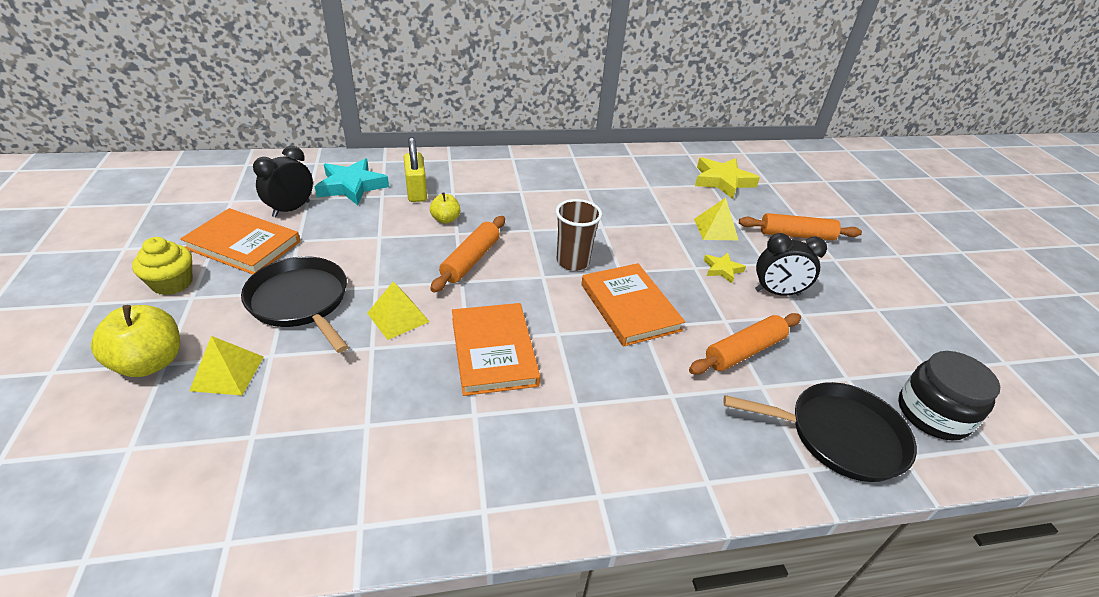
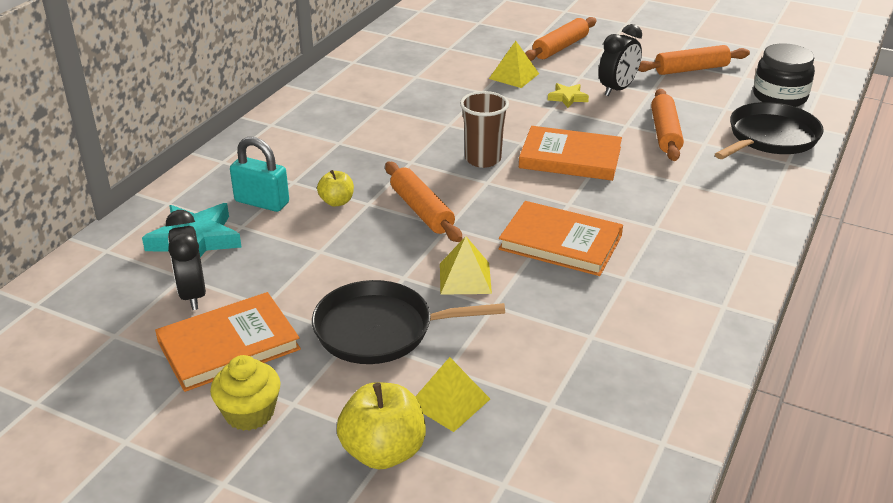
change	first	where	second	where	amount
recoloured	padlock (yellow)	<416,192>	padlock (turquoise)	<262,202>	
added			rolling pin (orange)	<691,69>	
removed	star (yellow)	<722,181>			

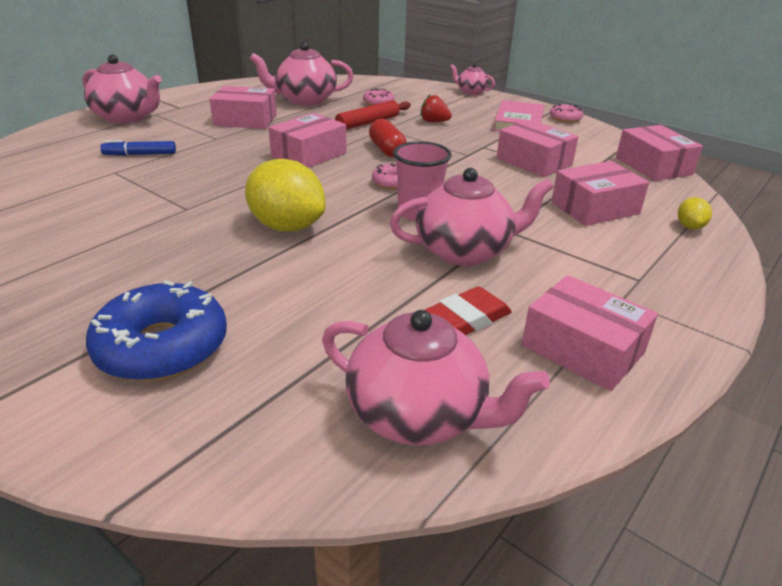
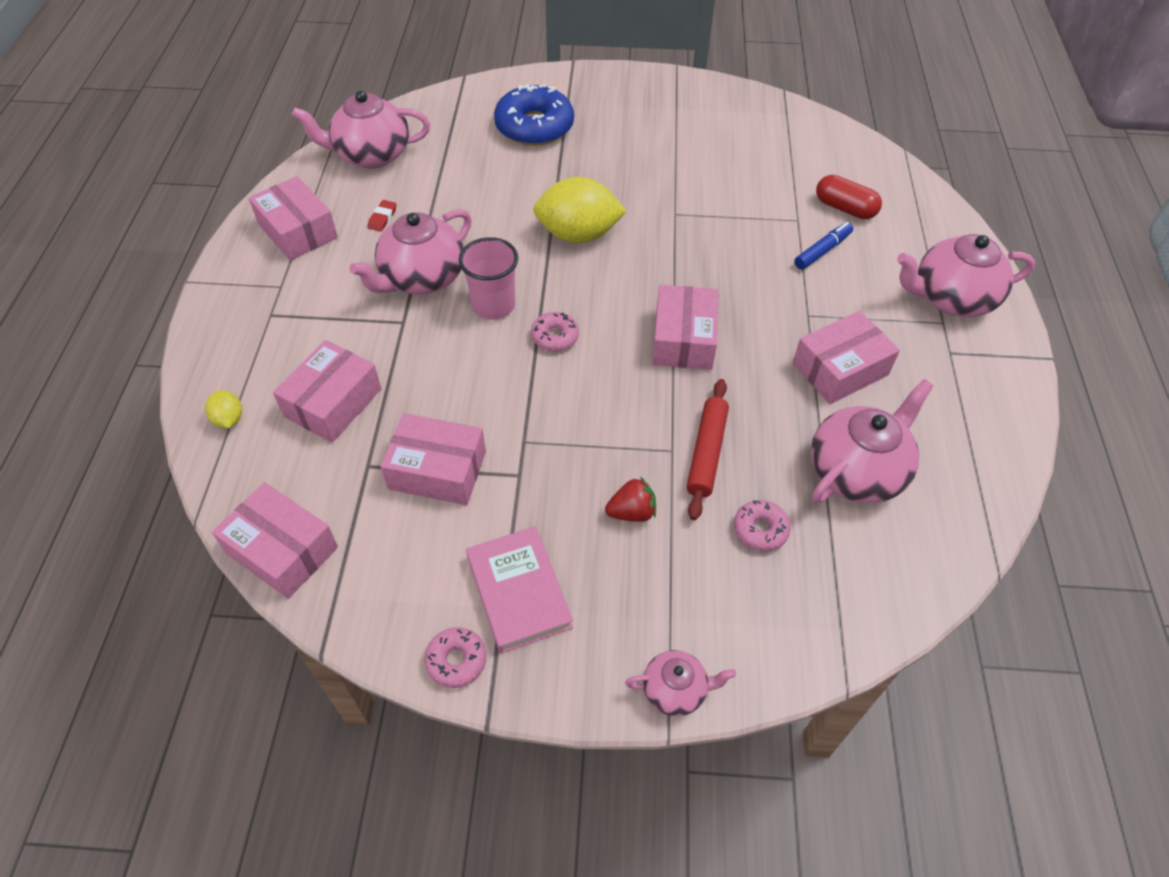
change	first	where	second	where	amount
turned	box (pink)	<582,349>		<298,231>	45 degrees clockwise
resized	eraser (red)	<465,319>		<382,218>	x0.54
moved	capsule (red)	<387,150>		<844,208>	

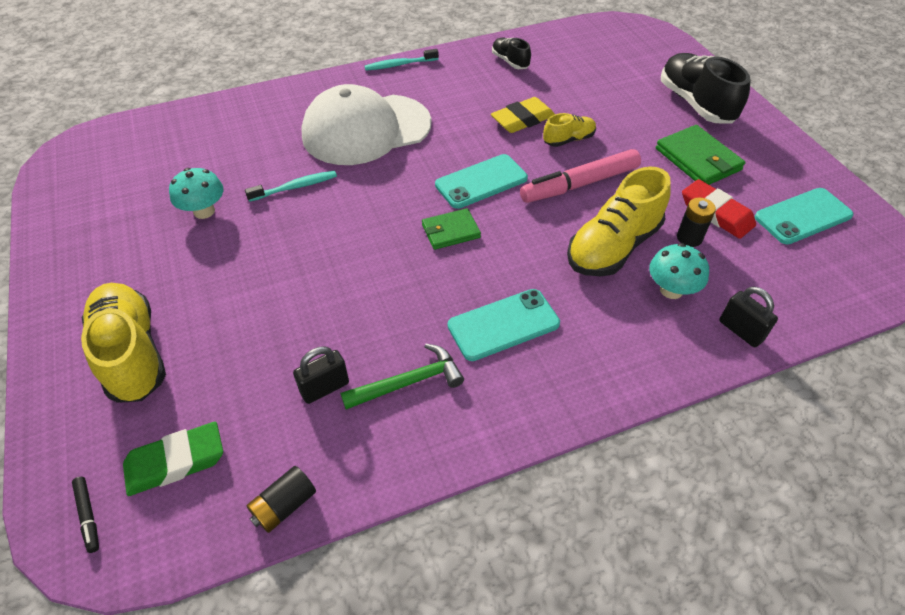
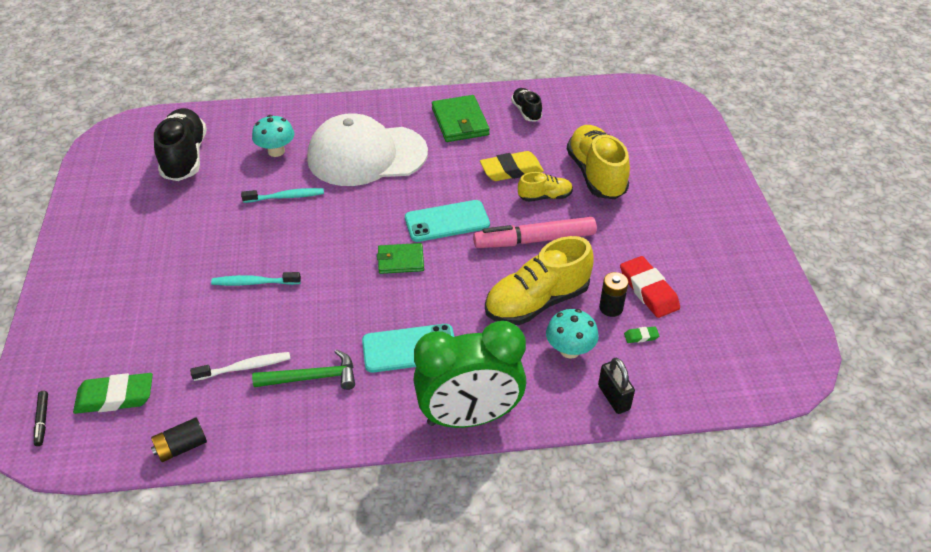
change	first	where	second	where	amount
moved	shoe (black)	<695,104>		<185,157>	
replaced	padlock (black)	<325,388>	toothbrush (white)	<245,367>	
moved	toothbrush (turquoise)	<399,65>		<254,282>	
moved	mushroom (turquoise)	<204,211>		<276,151>	
added			clock (green)	<469,417>	
moved	wallet (green)	<698,159>		<460,122>	
moved	shoe (yellow)	<132,353>		<596,174>	
added			eraser (green)	<641,336>	
removed	phone (turquoise)	<802,216>			

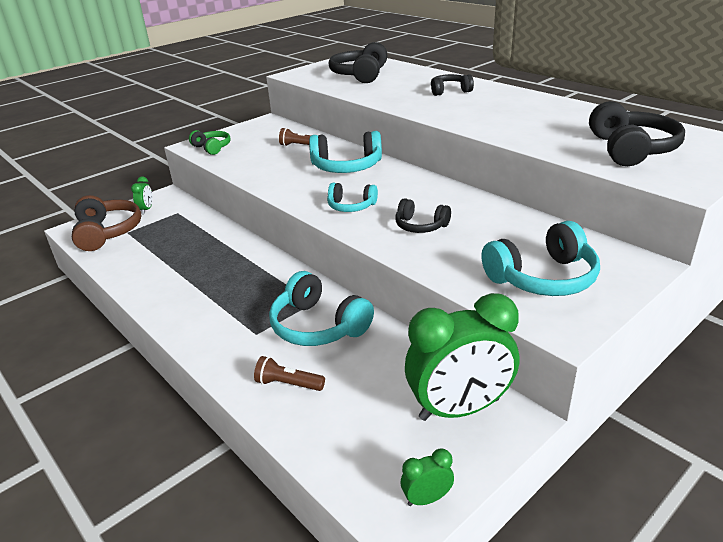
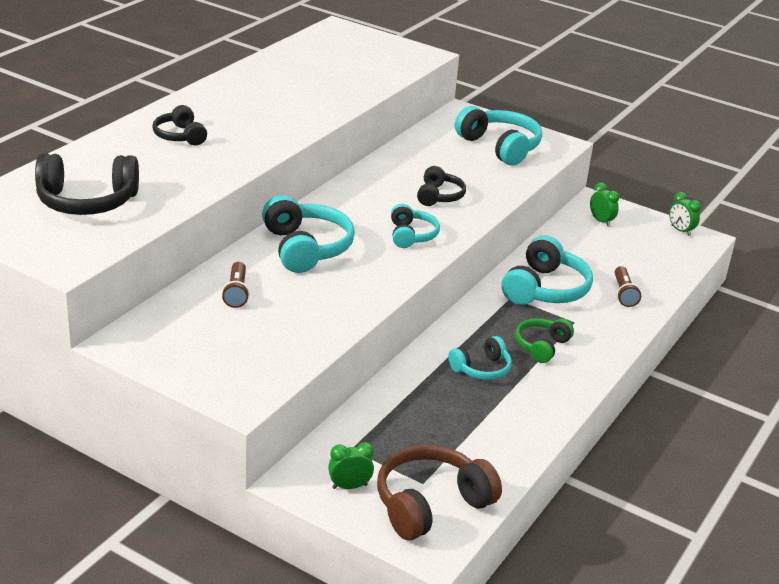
change	first	where	second	where	amount
added			headphones (turquoise)	<481,369>	
moved	headphones (green)	<212,148>		<541,346>	
resized	clock (green)	<459,409>		<601,221>	x0.42
removed	headphones (black)	<631,149>			

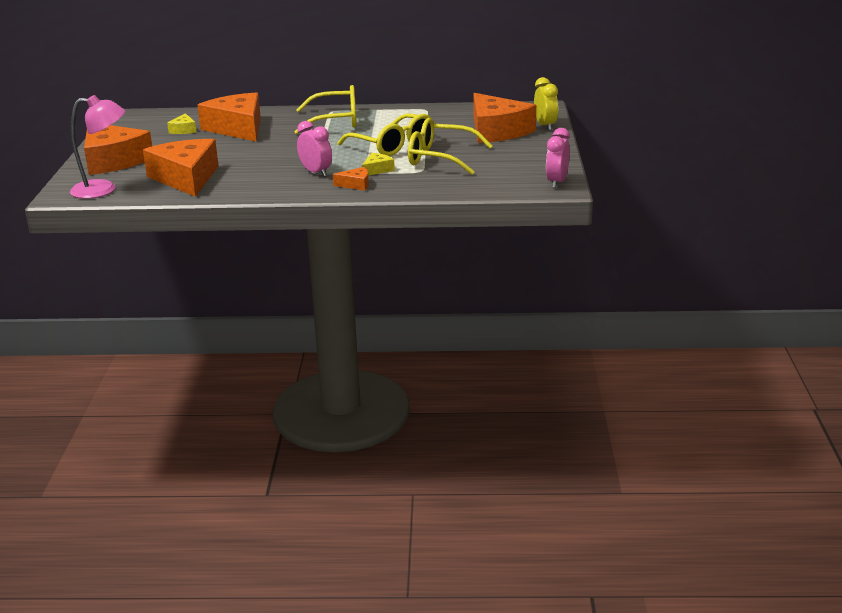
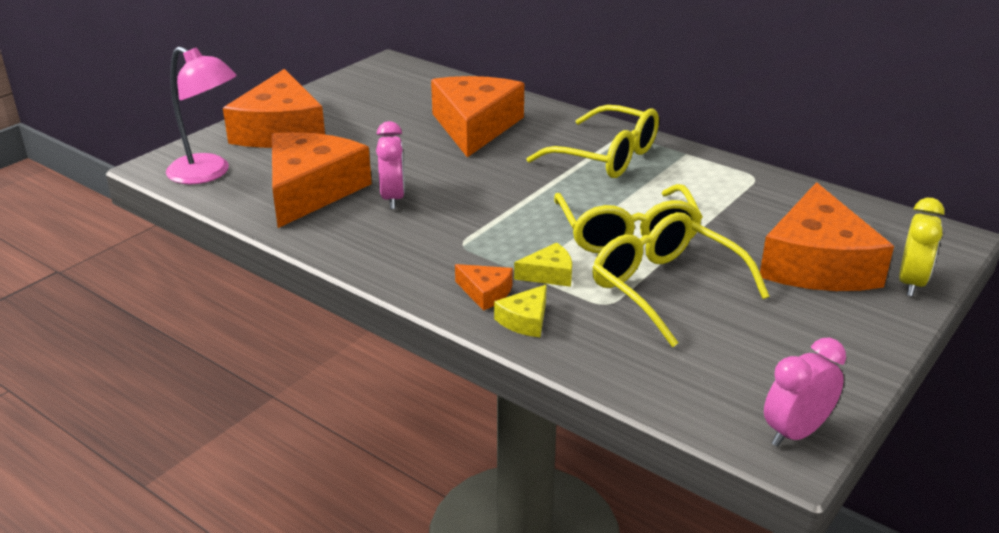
change	first	where	second	where	amount
moved	clock (pink)	<316,172>		<393,198>	
moved	cheese (yellow)	<183,130>		<525,320>	

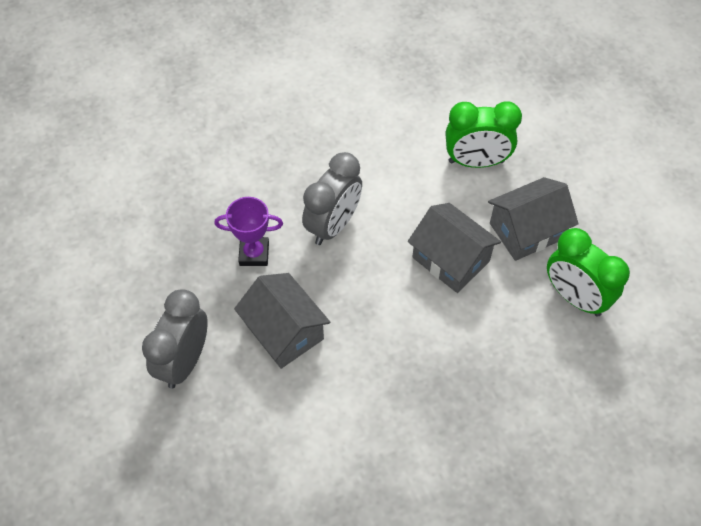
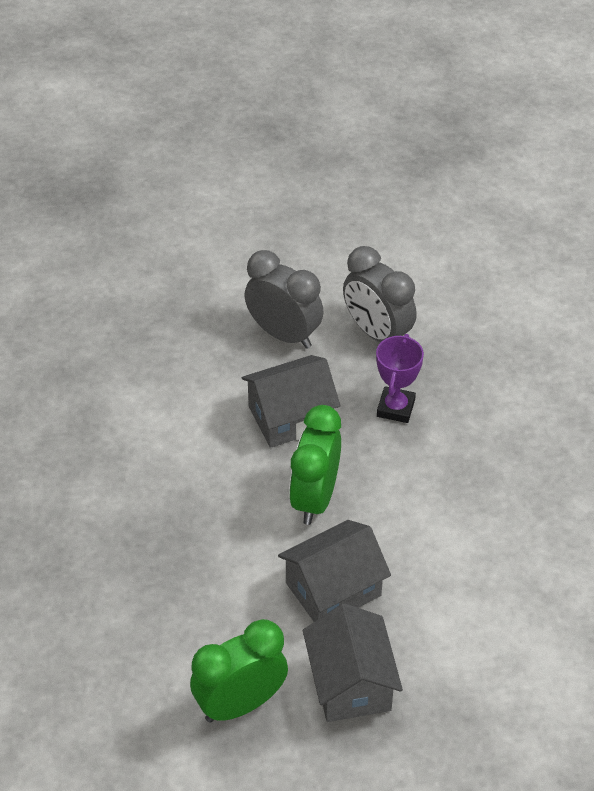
change	first	where	second	where	amount
moved	clock (green)	<476,162>		<315,498>	
moved	clock (grey)	<333,225>		<377,333>	

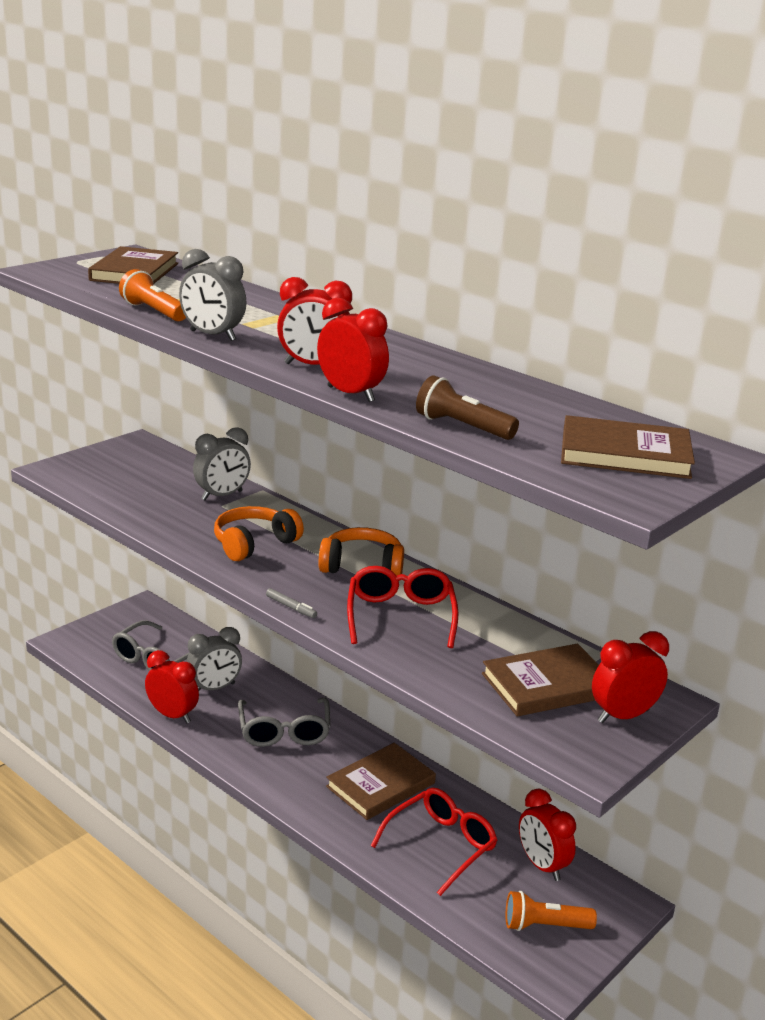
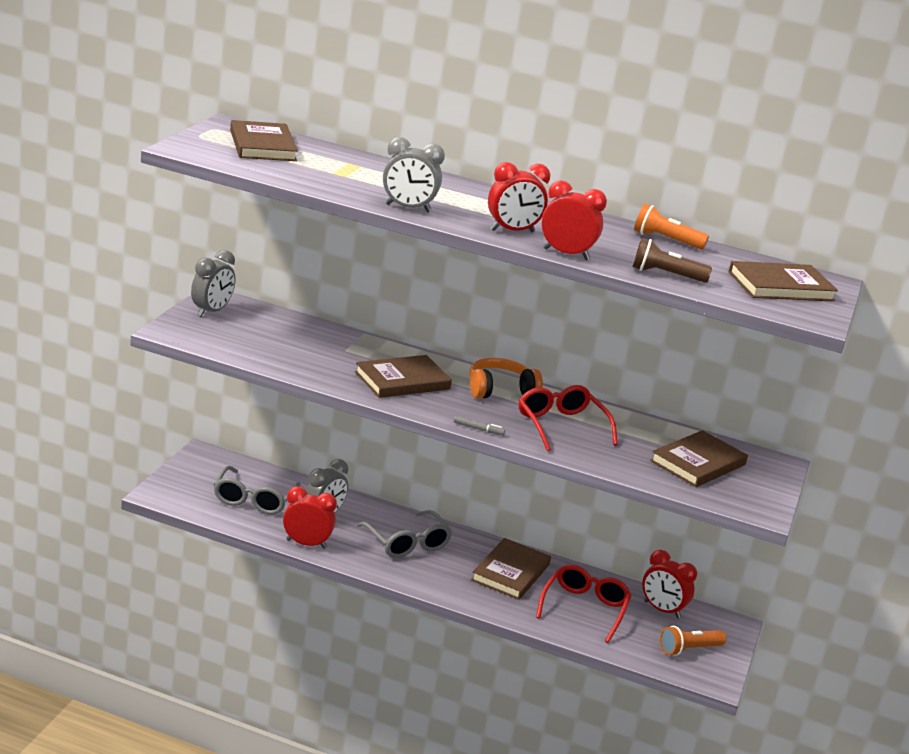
change	first	where	second	where	amount
moved	clock (grey)	<222,495>		<211,311>	
replaced	headphones (orange)	<254,544>	book (brown)	<402,381>	
moved	flashlight (orange)	<153,311>		<665,240>	
removed	clock (red)	<623,716>			

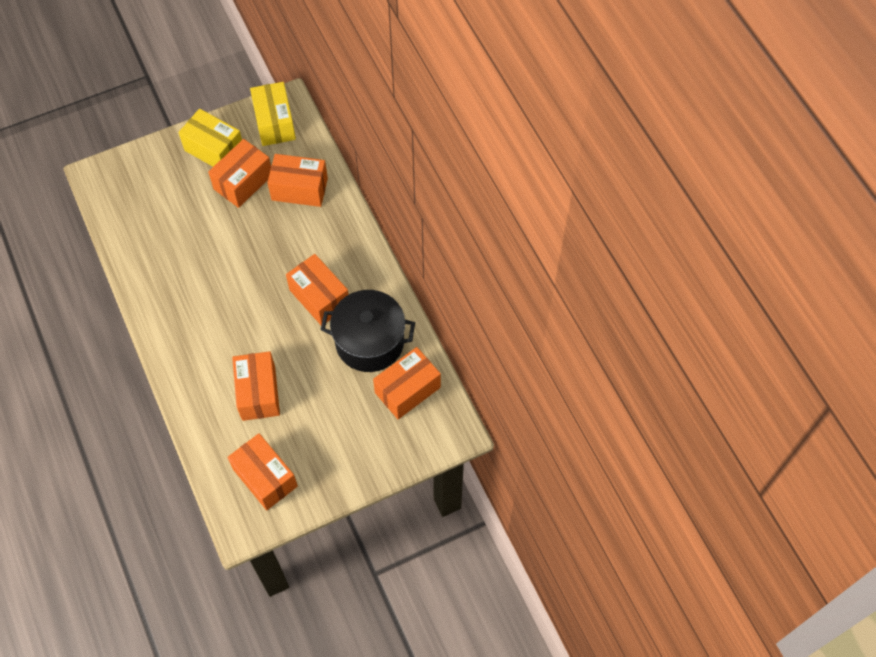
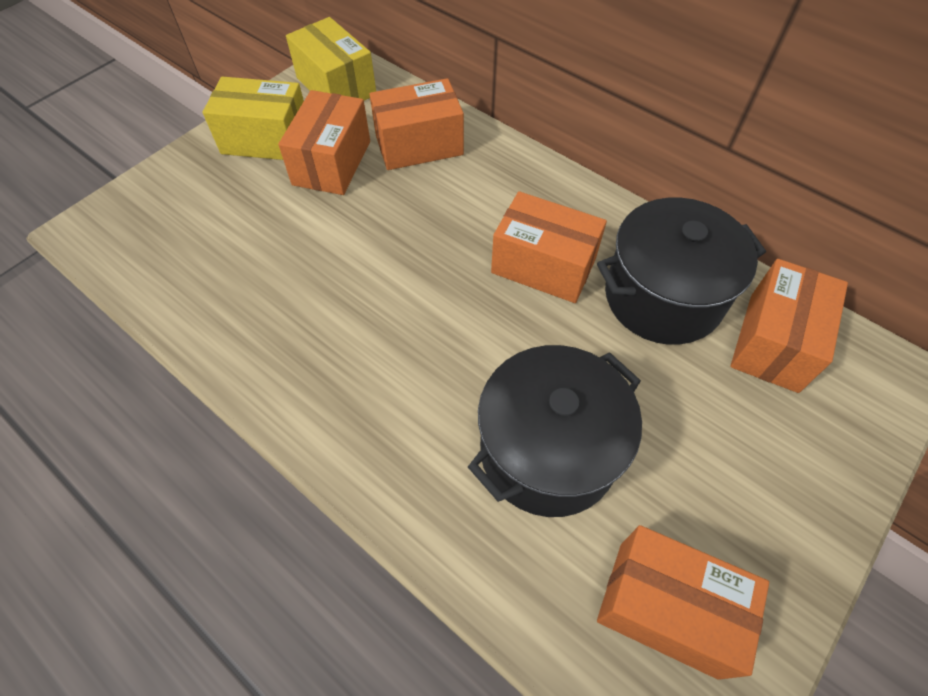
change	first	where	second	where	amount
replaced	box (orange)	<258,393>	pot (black)	<547,451>	

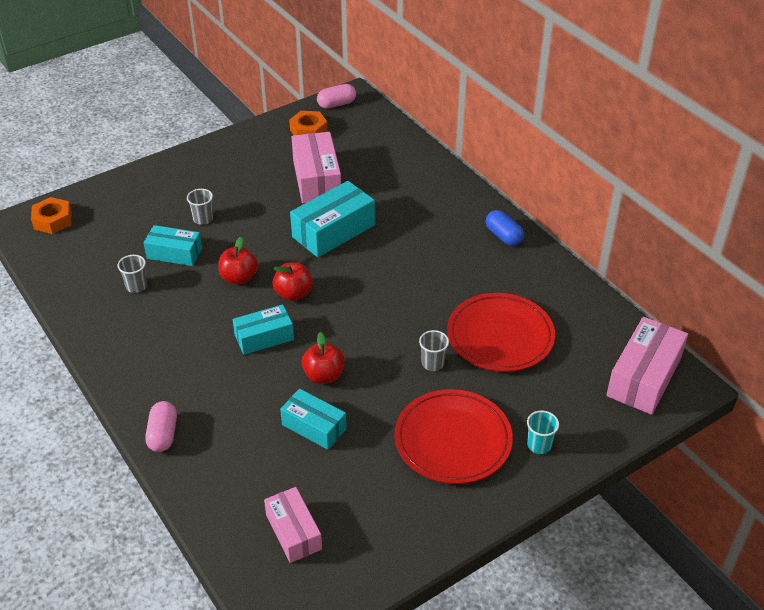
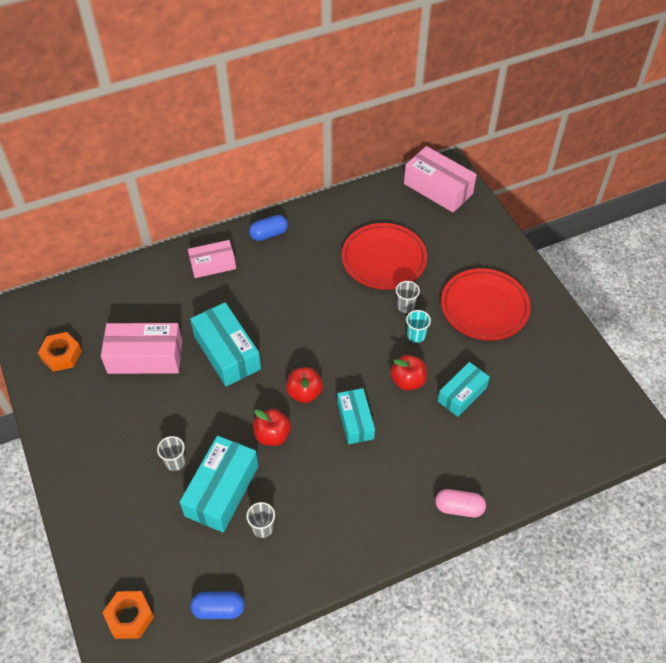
change	first	where	second	where	amount
resized	box (turquoise)	<174,253>		<222,491>	x1.55
moved	box (pink)	<293,532>		<213,265>	
added			capsule (blue)	<219,609>	
moved	cup (turquoise)	<539,445>		<416,335>	
removed	capsule (pink)	<336,104>			

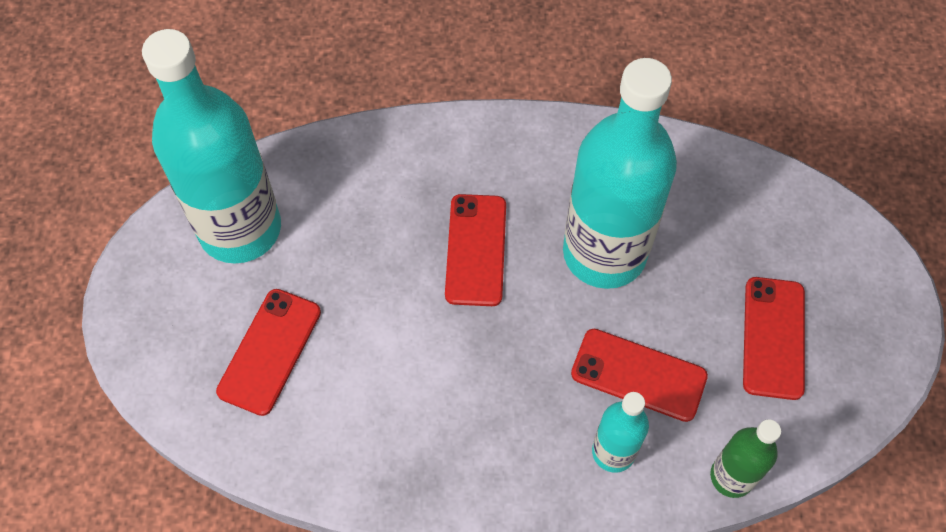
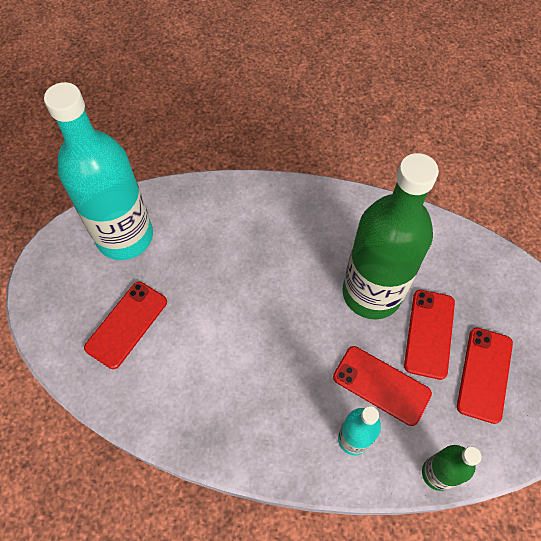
change	first	where	second	where	amount
recoloured	bottle (turquoise)	<604,253>	bottle (green)	<371,293>	
moved	phone (red)	<476,250>		<429,333>	

